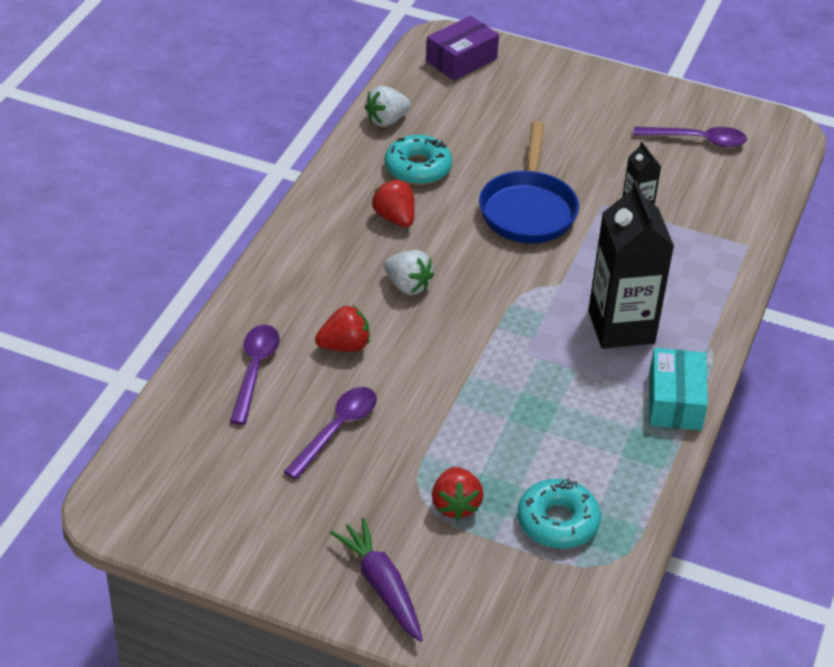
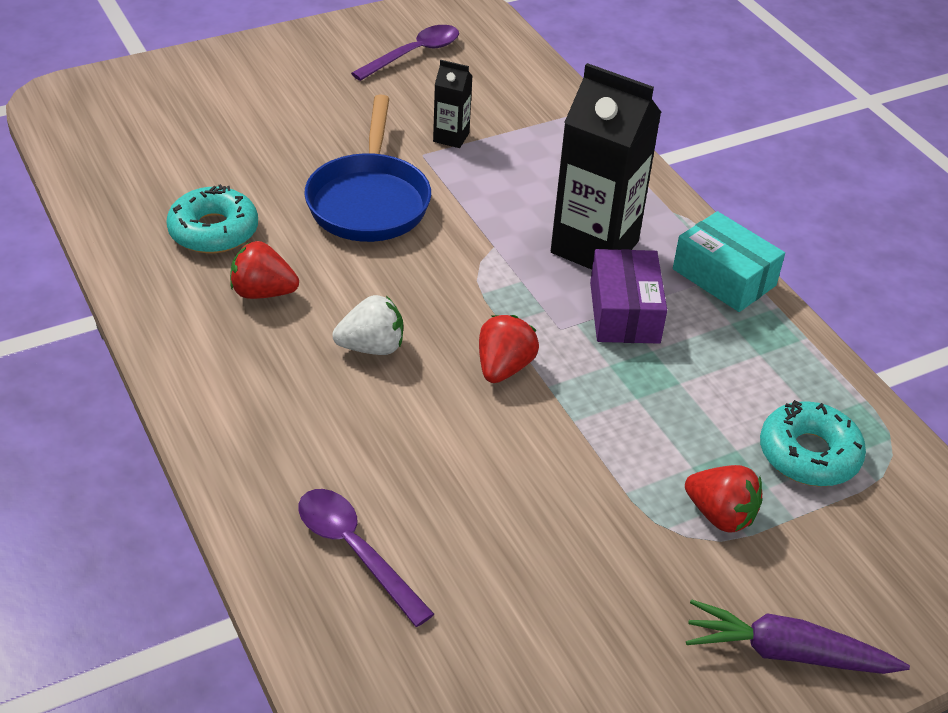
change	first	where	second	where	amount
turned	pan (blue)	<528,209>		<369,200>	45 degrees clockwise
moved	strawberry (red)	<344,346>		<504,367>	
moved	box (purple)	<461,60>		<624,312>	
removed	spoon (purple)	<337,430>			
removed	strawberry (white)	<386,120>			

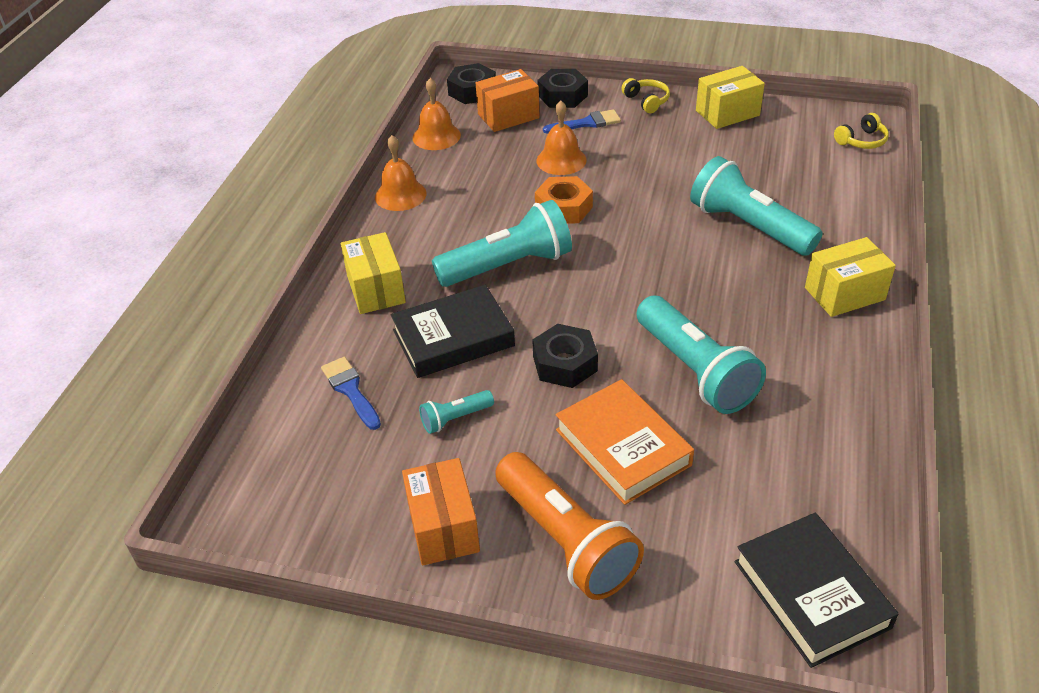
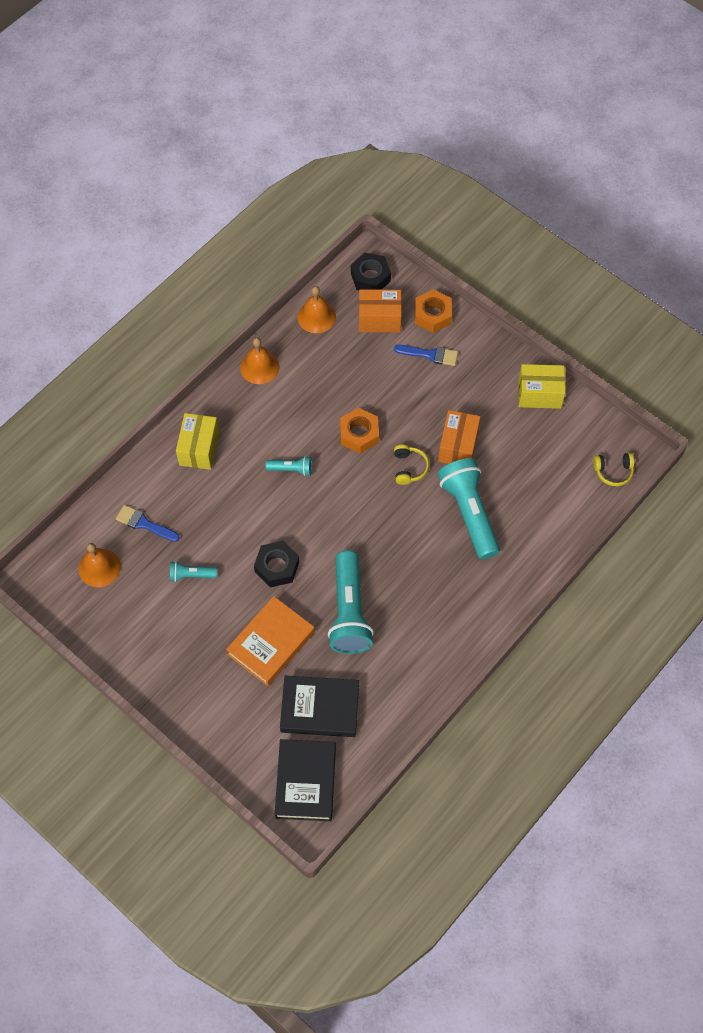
change	first	where	second	where	amount
moved	bell (orange)	<561,160>		<99,568>	
turned	brush (blue)	<350,390>		<144,524>	60 degrees counterclockwise
turned	book (orange)	<622,447>		<271,643>	45 degrees clockwise
resized	flashlight (turquoise)	<508,266>		<291,469>	x0.47
moved	book (black)	<453,338>		<320,708>	
moved	headphones (yellow)	<646,101>		<409,468>	
recoloured	nut (black)	<562,96>	nut (orange)	<432,315>	
moved	box (orange)	<443,527>		<458,446>	
removed	flashlight (orange)	<566,540>			
removed	box (yellow)	<844,294>			

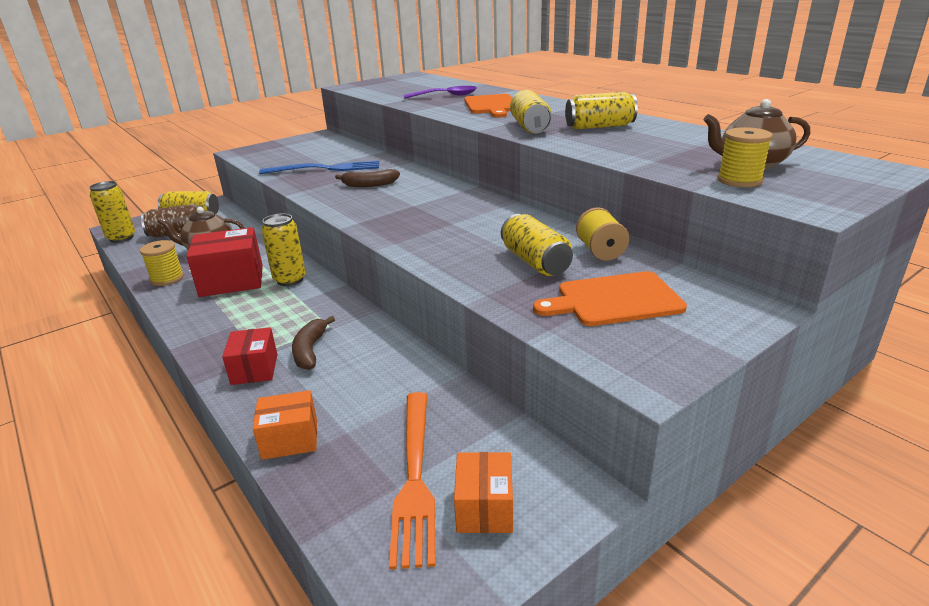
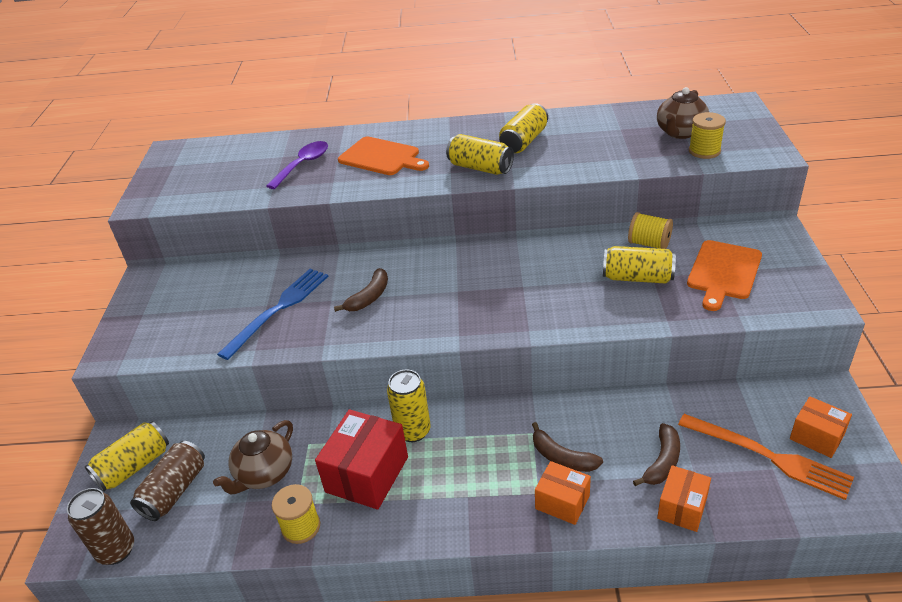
change	first	where	second	where	amount
recoloured	can (yellow)	<121,238>	can (brown)	<116,550>	
recoloured	box (red)	<254,369>	box (orange)	<562,502>	
added			banana (brown)	<662,462>	

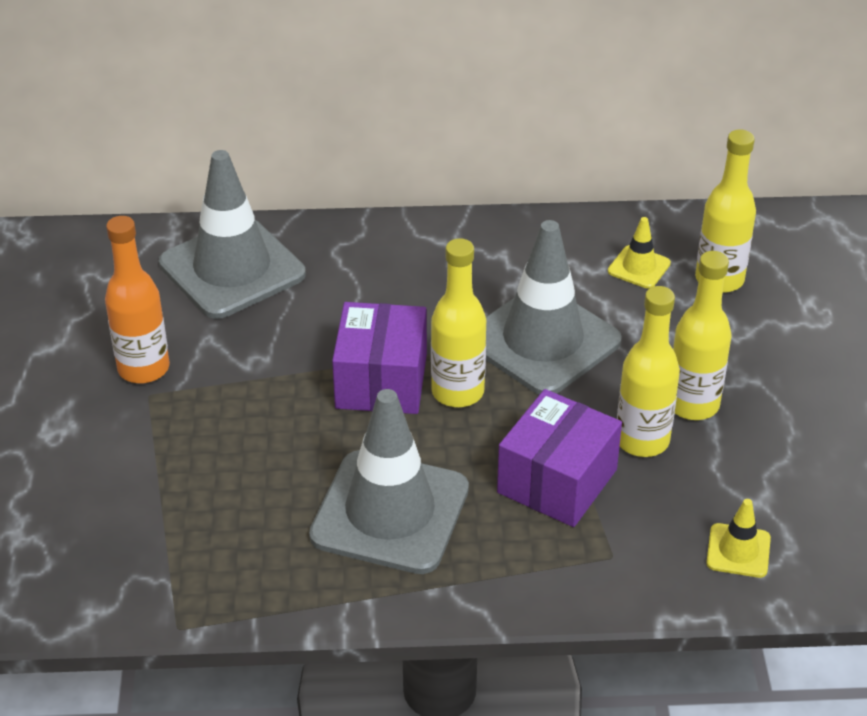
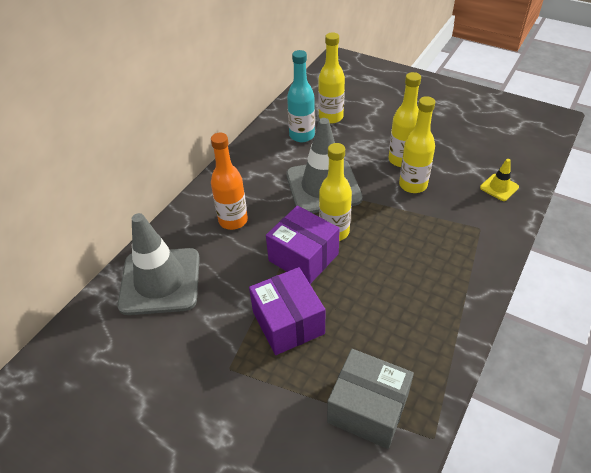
change	first	where	second	where	amount
moved	bottle (orange)	<143,368>		<233,220>	
moved	box (purple)	<557,481>		<288,322>	
replaced	traffic cone (yellow)	<639,267>	bottle (turquoise)	<302,135>	
added			box (grey)	<368,408>	
removed	traffic cone (grey)	<390,512>			

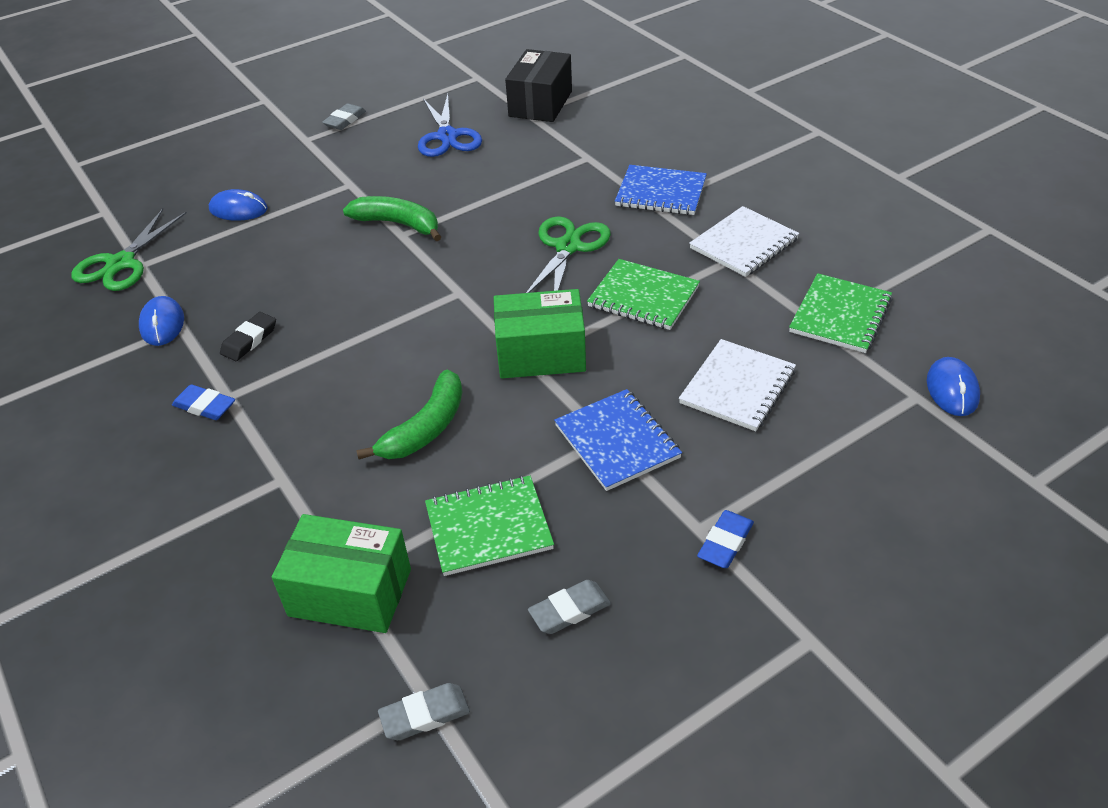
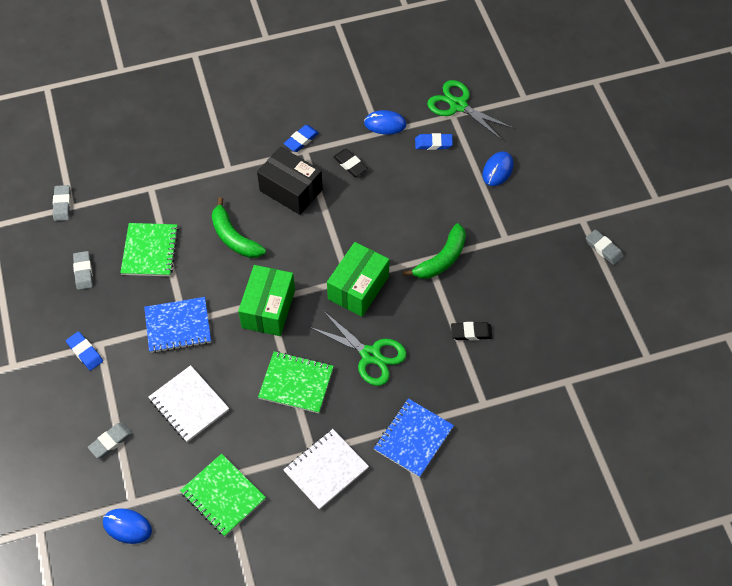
change	first	where	second	where	amount
added			eraser (grey)	<111,441>	
moved	box (black)	<540,104>		<291,190>	
turned	notebook (green)	<643,297>		<296,383>	60 degrees clockwise
turned	notebook (white)	<744,244>		<326,469>	75 degrees clockwise
moved	box (green)	<350,592>		<358,288>	
added			eraser (blue)	<433,143>	
added			eraser (black)	<471,332>	
removed	scissors (blue)	<447,136>			

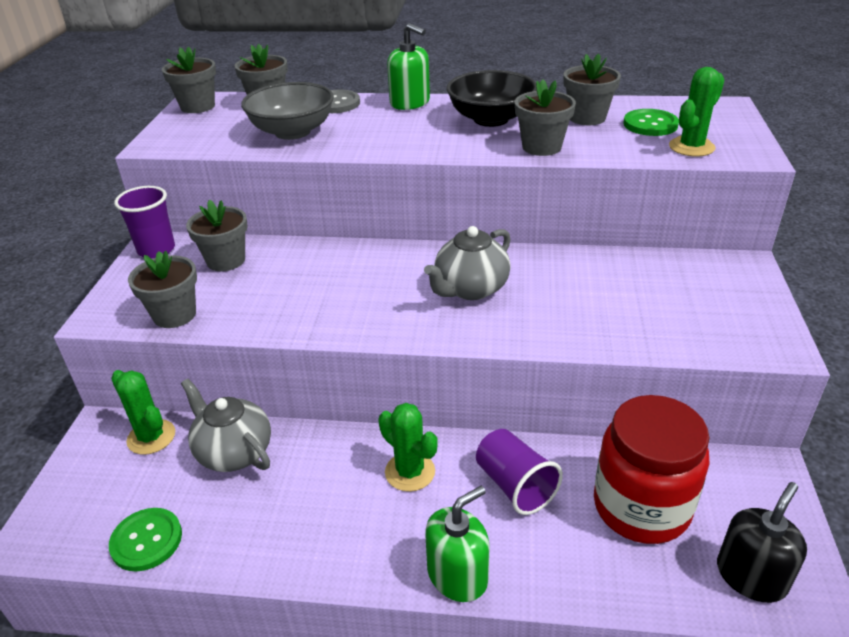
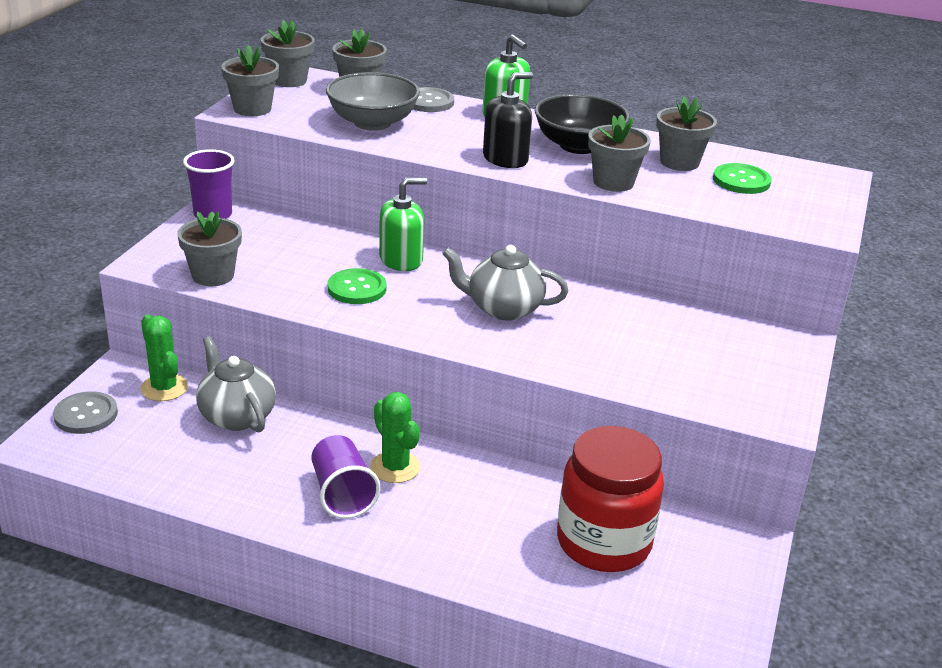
change	first	where	second	where	amount
added			button (grey)	<86,414>	
moved	flower pot (grey)	<226,260>		<252,109>	
moved	cup (purple)	<515,485>		<342,494>	
moved	button (green)	<146,540>		<357,288>	
moved	soap dispenser (green)	<457,575>		<401,260>	
turned	teapot (grey)	<470,289>		<503,308>	45 degrees clockwise
moved	soap dispenser (black)	<751,576>		<505,159>	
removed	cactus (green)	<691,147>			

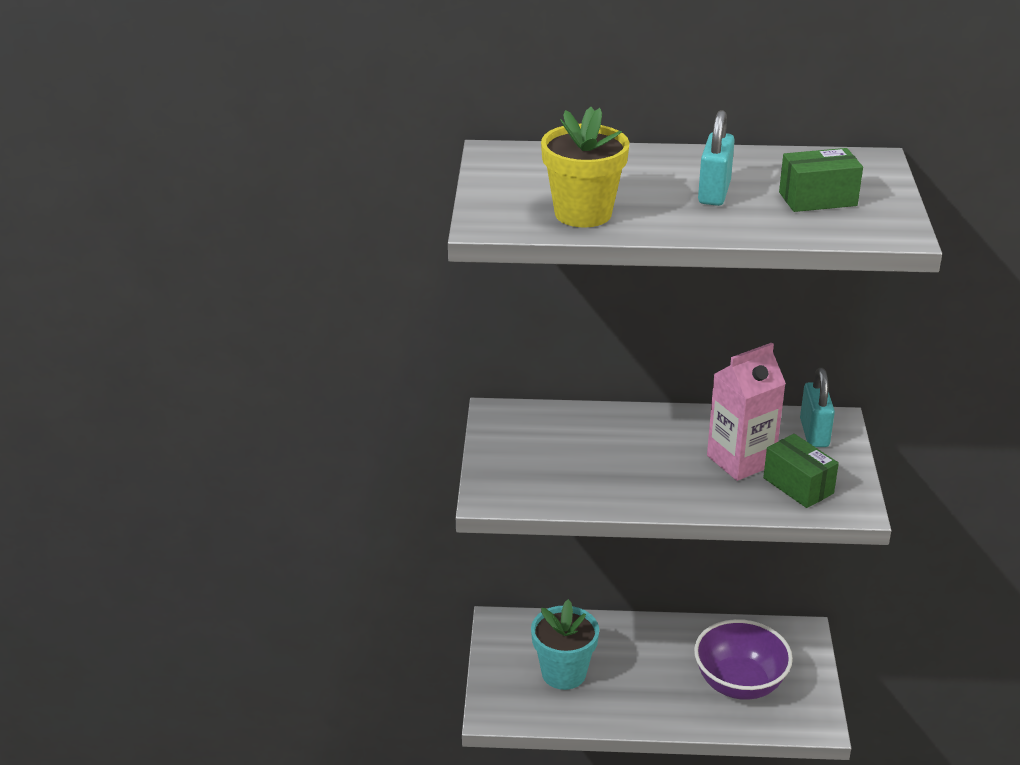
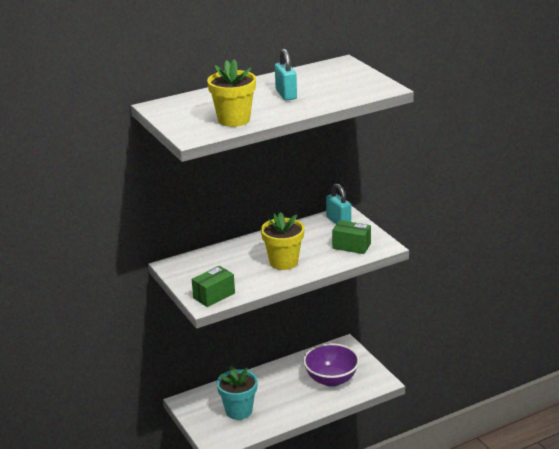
change	first	where	second	where	amount
moved	box (green)	<817,199>		<214,295>	
added			flower pot (yellow)	<283,262>	
removed	carton (pink)	<740,460>			

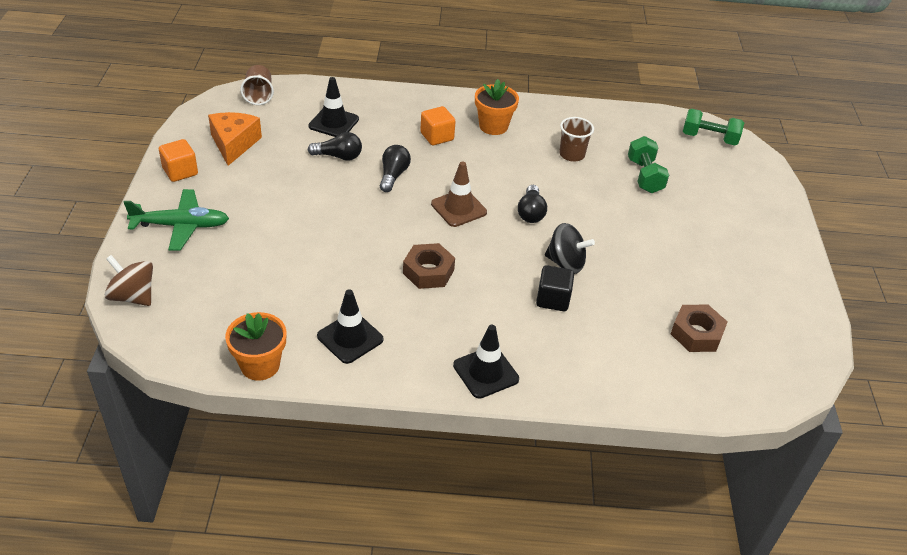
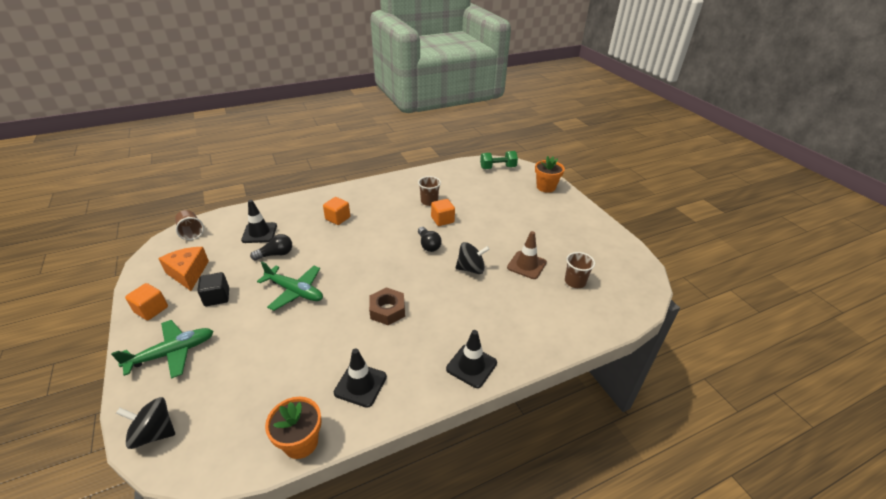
change	first	where	second	where	amount
recoloured	spinning top (brown)	<133,296>	spinning top (black)	<154,433>	
moved	cube (black)	<553,299>		<217,297>	
added			plane (green)	<295,291>	
added			cube (orange)	<442,220>	
moved	traffic cone (brown)	<458,208>		<526,265>	
moved	flower pot (orange)	<493,126>		<546,187>	
replaced	nut (brown)	<696,334>	cup (brown)	<575,282>	
removed	light bulb (black)	<393,175>			
removed	dumbbell (green)	<644,176>			

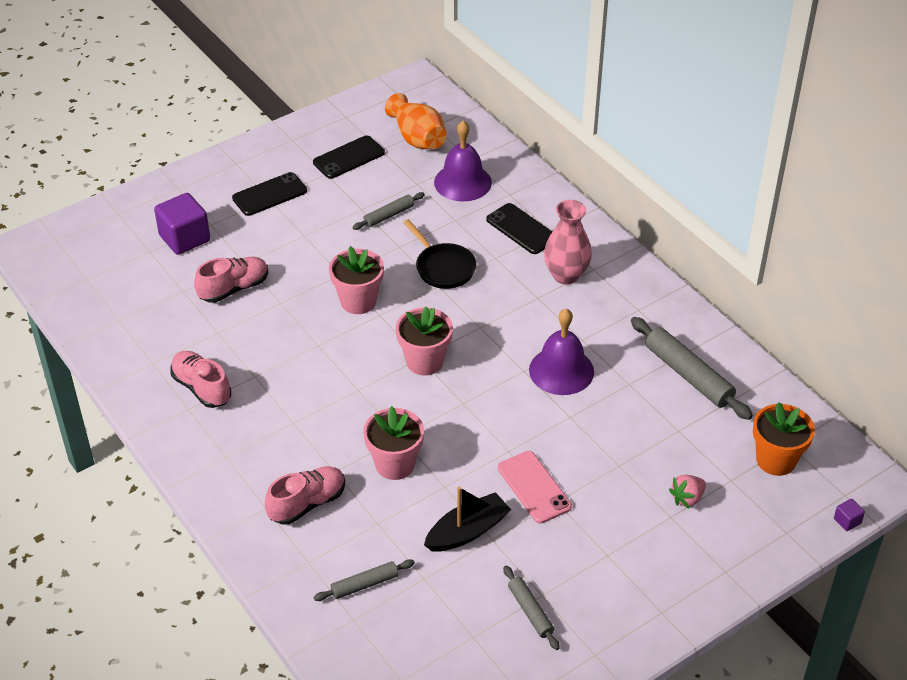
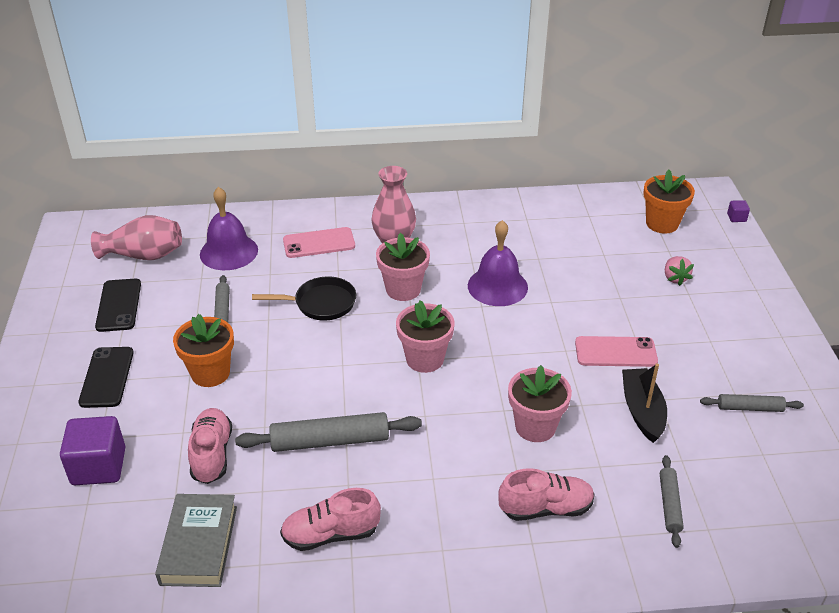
change	first	where	second	where	amount
recoloured	vase (orange)	<417,138>	vase (pink)	<144,255>	
added			book (grey)	<199,545>	
added			flower pot (orange)	<210,373>	
moved	rolling pin (grey)	<688,375>		<330,441>	
recoloured	phone (black)	<521,229>	phone (pink)	<319,243>	
moved	flower pot (pink)	<358,301>		<403,289>	
turned	shoe (pink)	<307,503>		<546,508>	90 degrees clockwise

